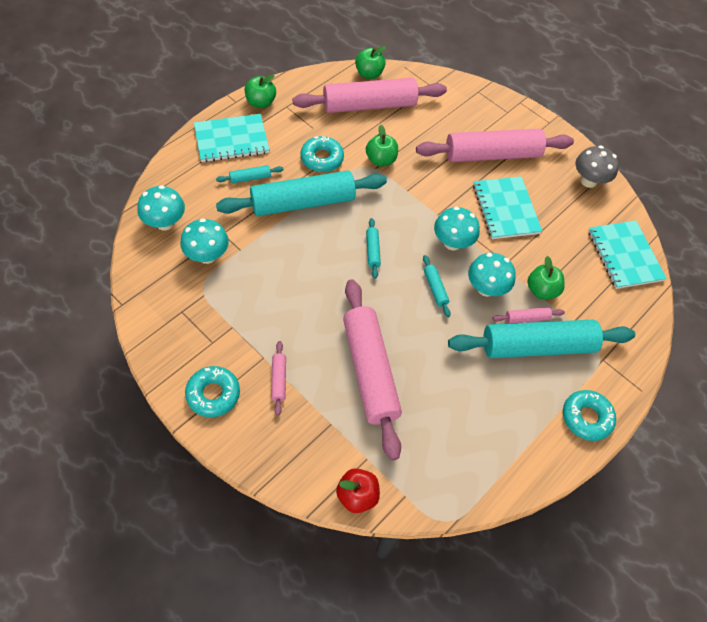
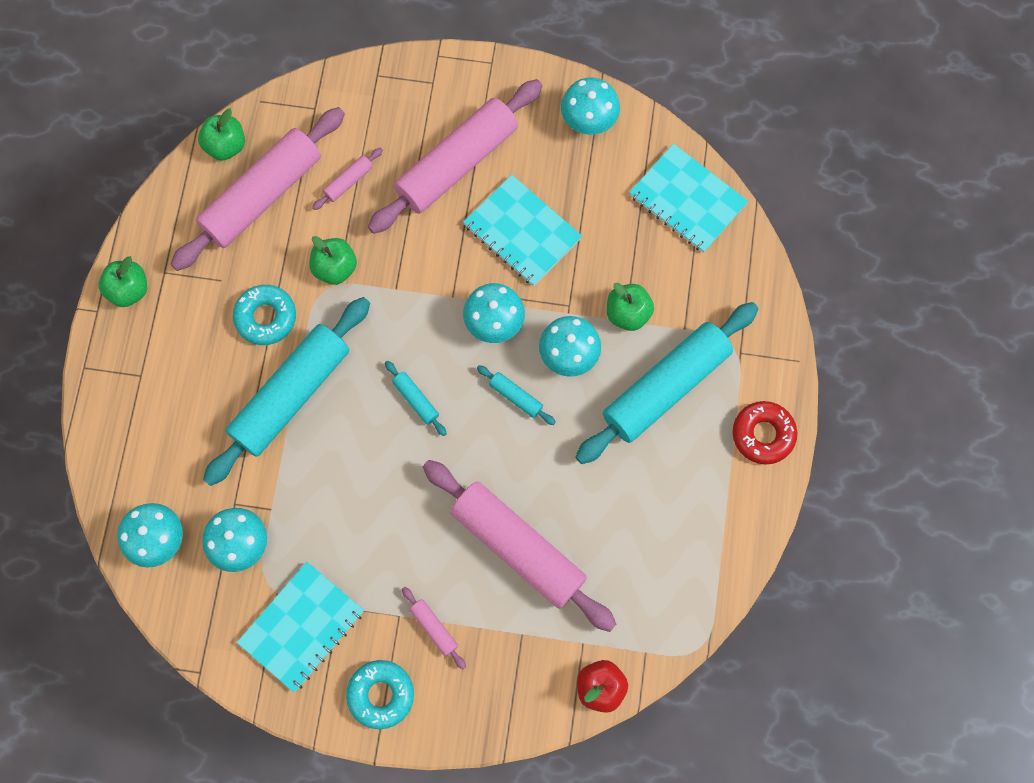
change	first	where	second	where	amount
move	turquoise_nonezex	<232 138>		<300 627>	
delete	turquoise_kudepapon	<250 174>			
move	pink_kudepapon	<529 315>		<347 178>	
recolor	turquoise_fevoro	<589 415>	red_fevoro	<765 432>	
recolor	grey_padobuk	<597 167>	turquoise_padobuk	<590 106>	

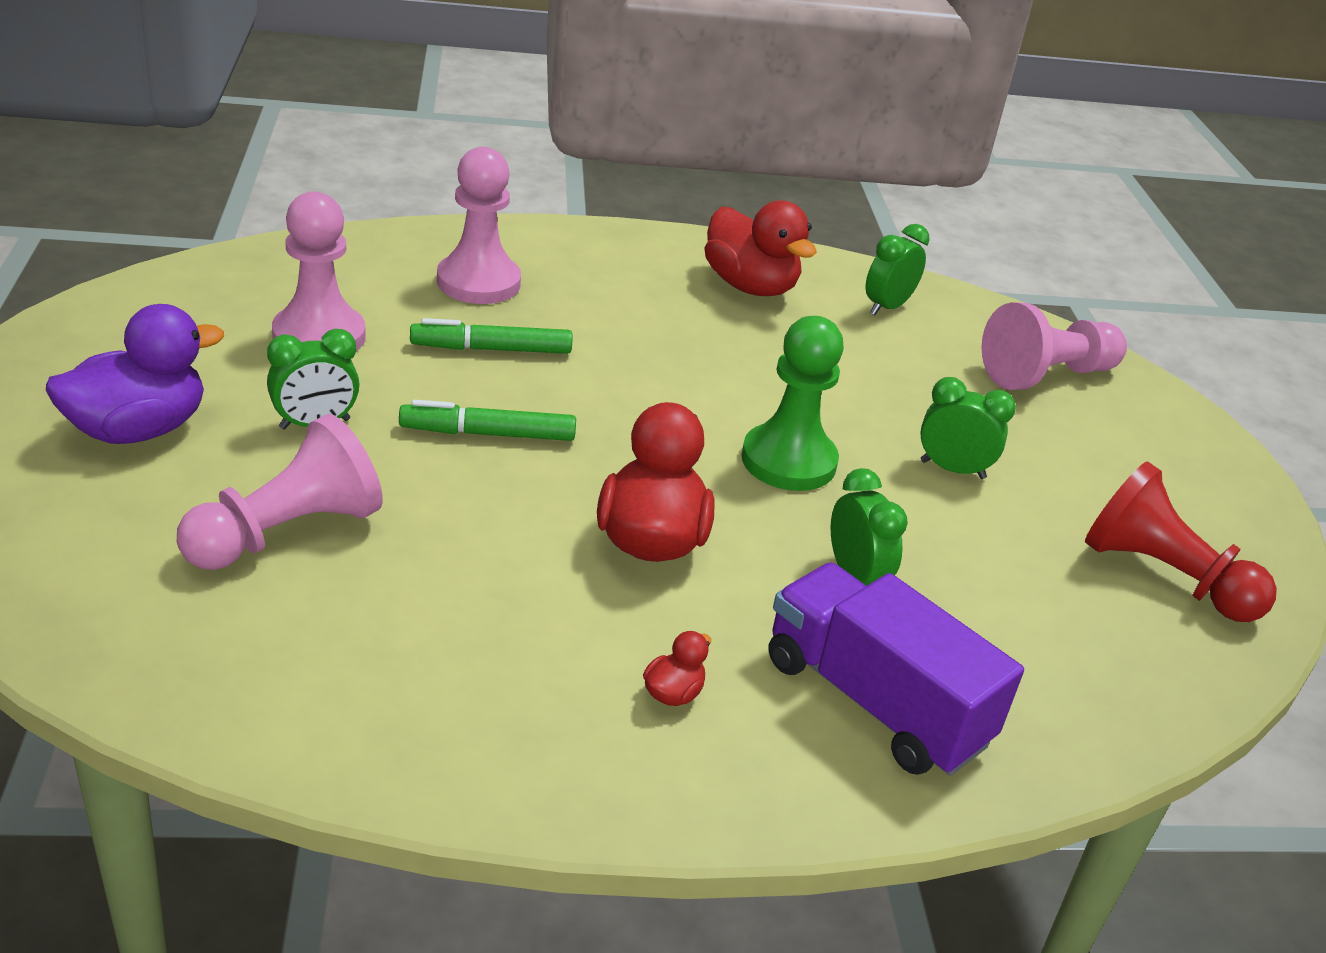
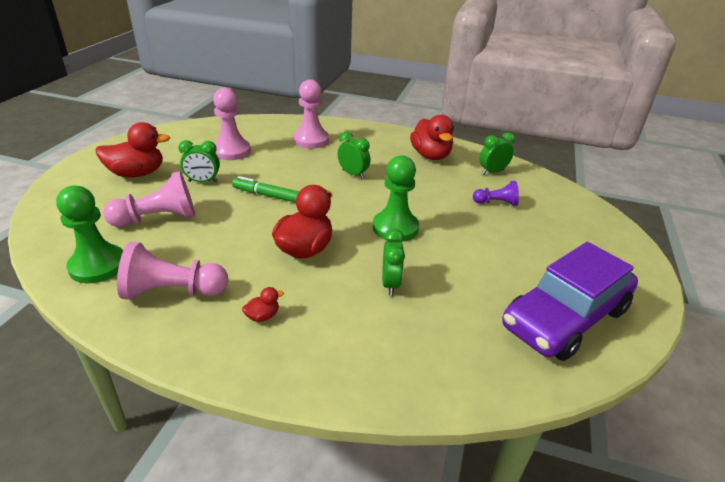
change	first	where	second	where	amount
recolor	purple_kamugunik	<135 374>	red_kamugunik	<132 150>	
delete	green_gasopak	<491 336>			
delete	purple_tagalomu	<896 669>			
move	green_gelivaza	<968 428>		<353 155>	
move	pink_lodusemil	<1054 346>		<172 271>	
replace	red_lodusemil	<1181 541>	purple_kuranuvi	<570 301>	
insert			green_lodusemil	<89 234>	
insert			purple_lodusemil	<496 193>	

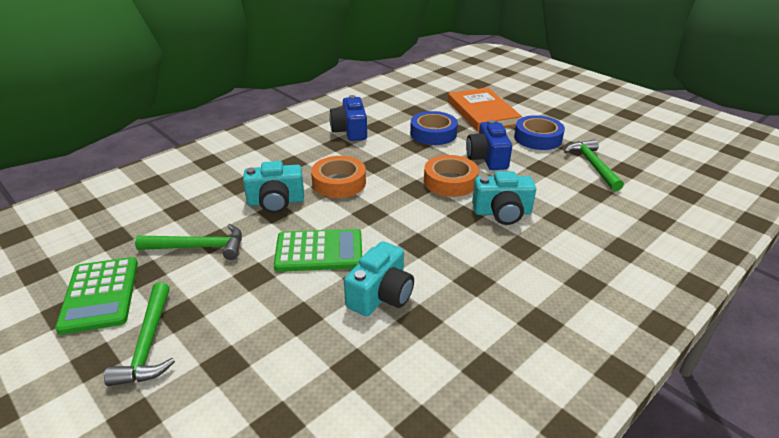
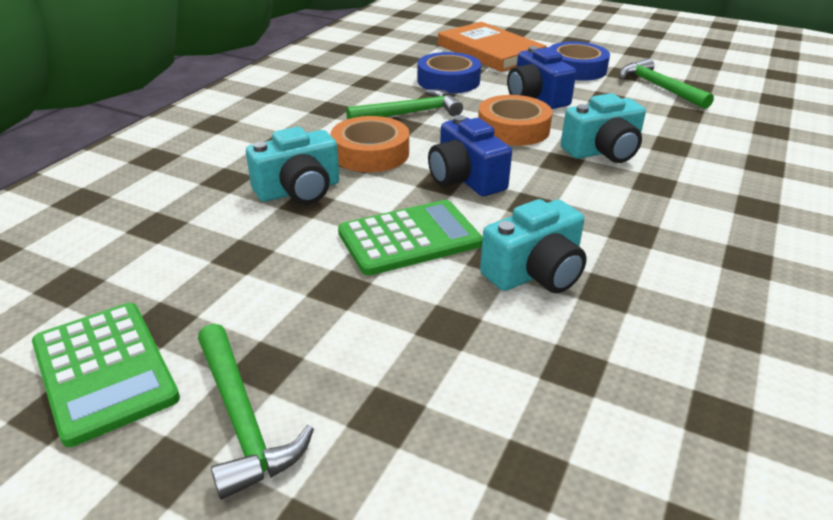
change	first	where	second	where	amount
move	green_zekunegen	<188 242>		<404 104>	
move	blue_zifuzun	<348 118>		<470 155>	
rotate	turquoise_zifuzun	<379 278>		<533 246>	45 degrees clockwise

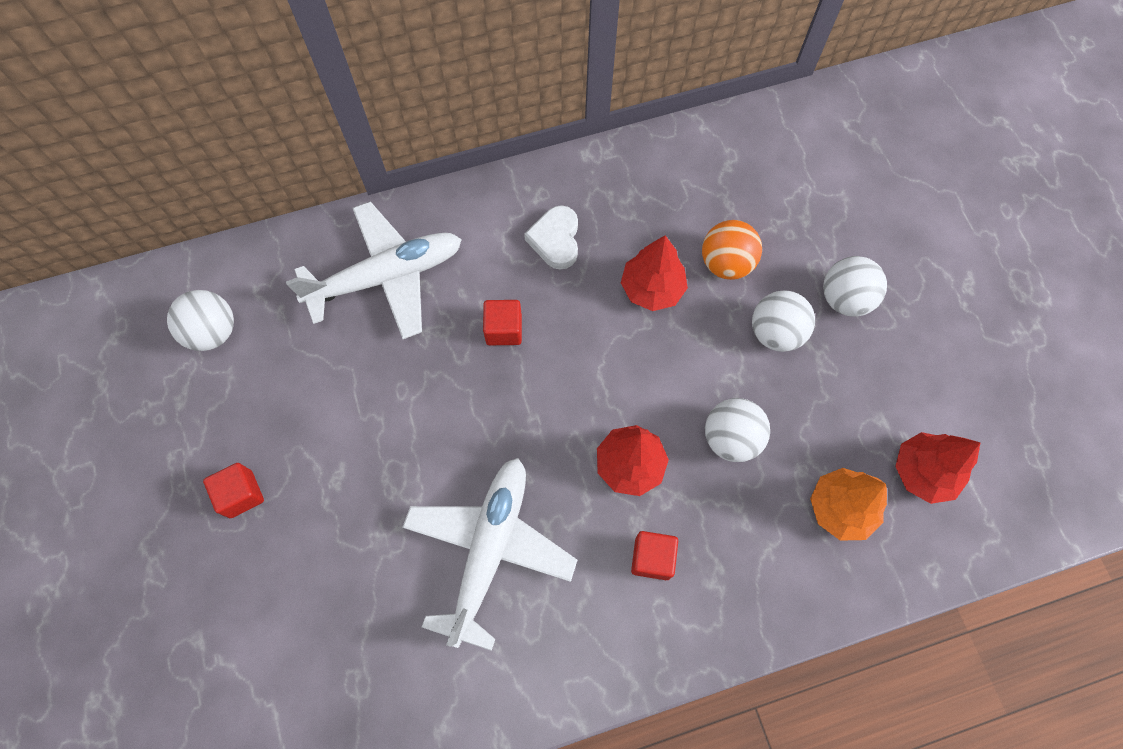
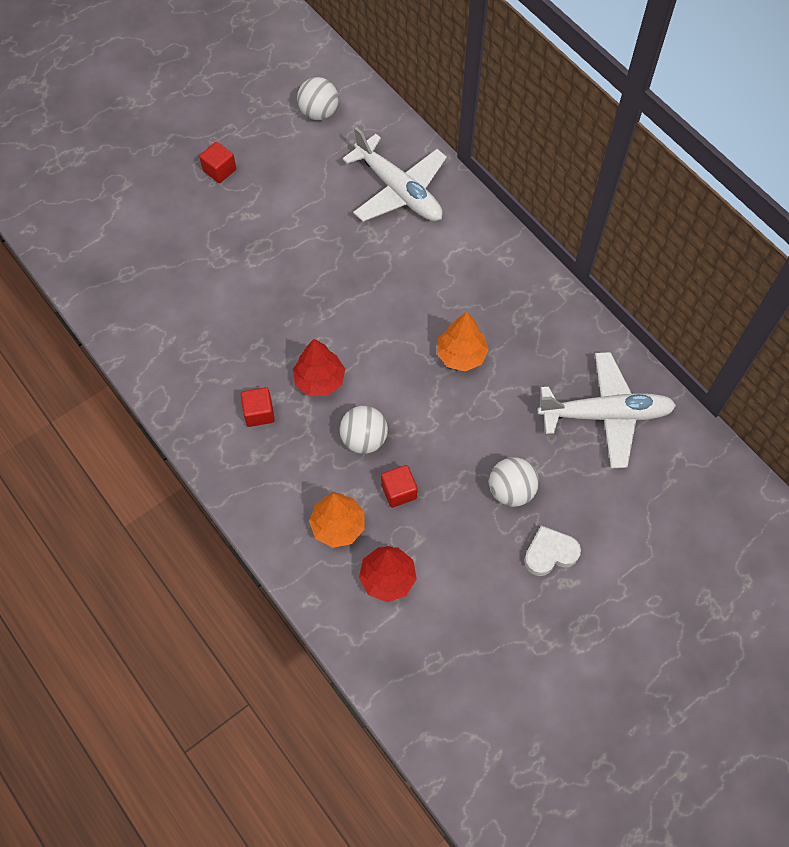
change	first	where	second	where	amount
move	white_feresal	<489 554>		<607 410>	
move	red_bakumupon	<502 322>		<399 486>	
move	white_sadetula	<551 237>		<552 551>	
recolor	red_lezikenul	<654 273>	orange_lezikenul	<463 341>	
delete	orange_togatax	<732 250>			
delete	white_togatax	<783 321>			

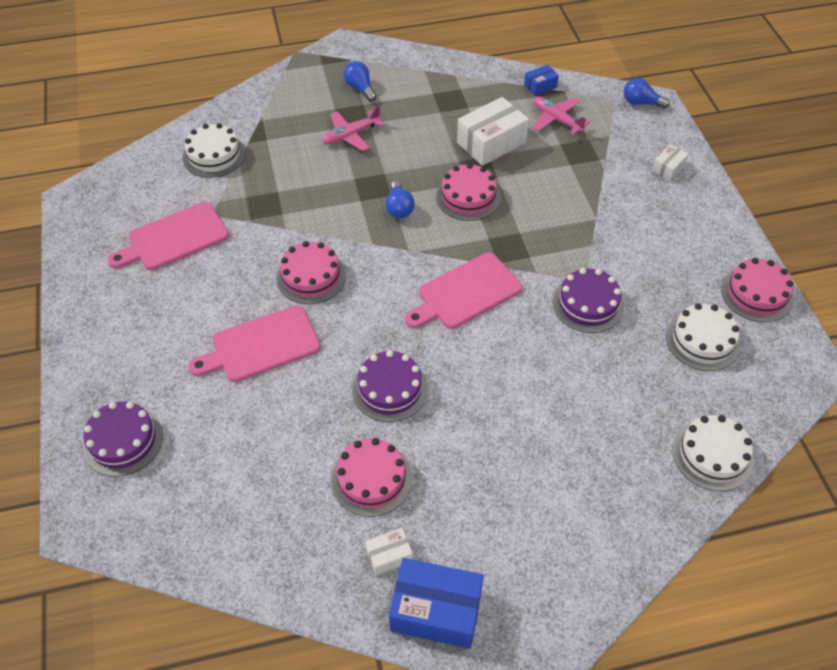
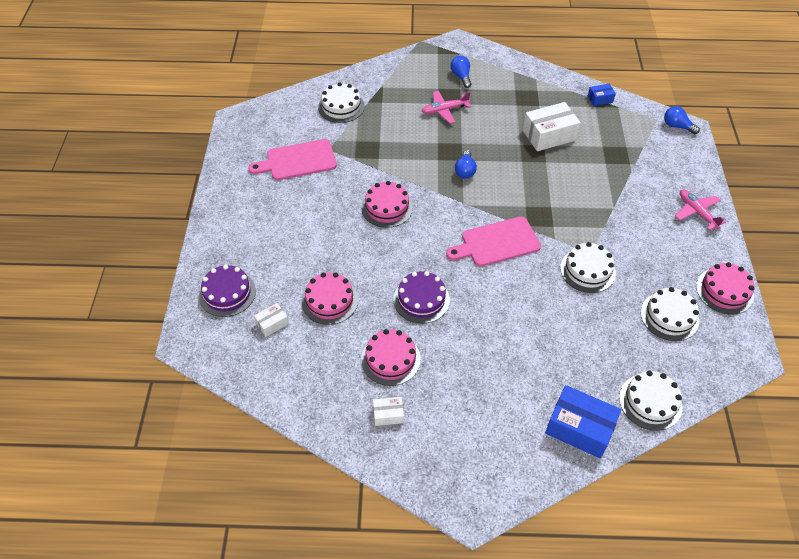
change	first	where	second	where	amount
delete	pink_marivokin	<254 344>			
move	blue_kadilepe	<436 603>		<583 421>	
move	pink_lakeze	<468 192>		<329 299>	
move	pink_feresal	<561 116>		<700 209>	
recolor	purple_lakeze	<588 300>	white_lakeze	<588 267>	
move	white_kadilepe	<670 163>		<271 320>	

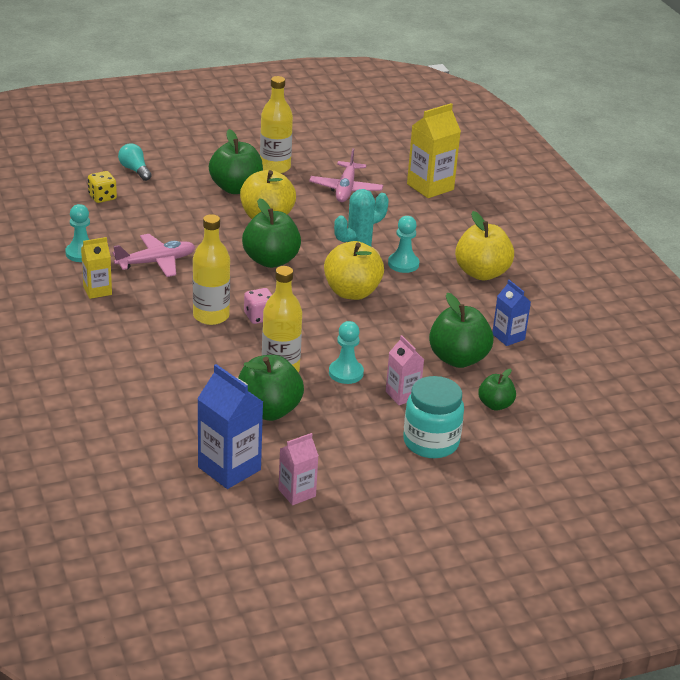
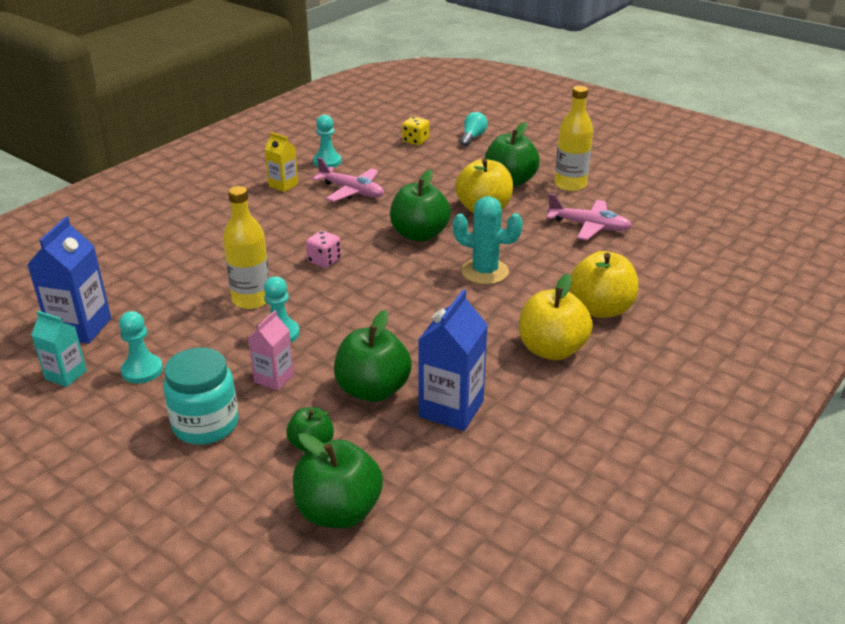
change	first	where	second	where	amount
delete	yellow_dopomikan	<211 269>			
move	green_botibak	<271 388>		<338 481>	
recolor	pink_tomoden	<298 469>	turquoise_tomoden	<59 349>	
rotate	pink_feresal	<346 175>		<589 217>	135 degrees counterclockwise
move	yellow_botibak	<354 270>		<604 284>	
move	turquoise_lodusemil	<403 244>		<141 347>	
delete	yellow_tomoden	<434 150>			
resize	blue_tomoden	<511 313>		<453 360>	x1.66

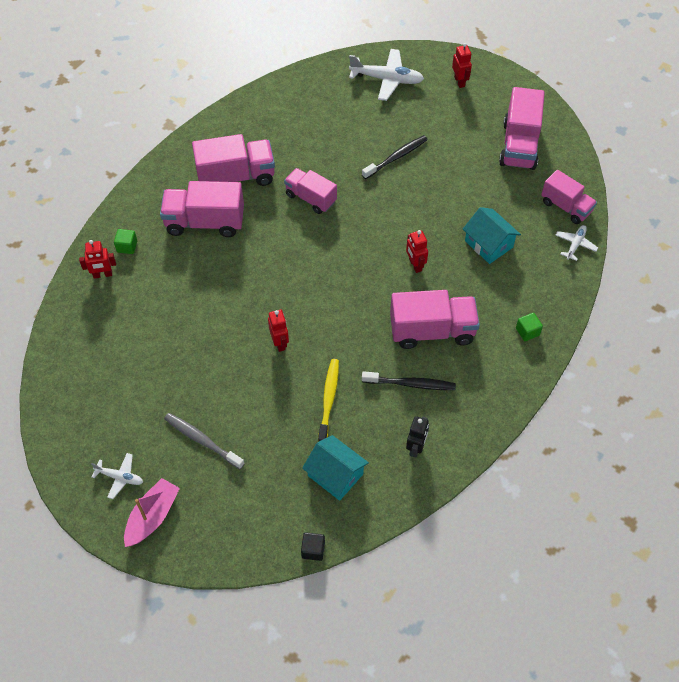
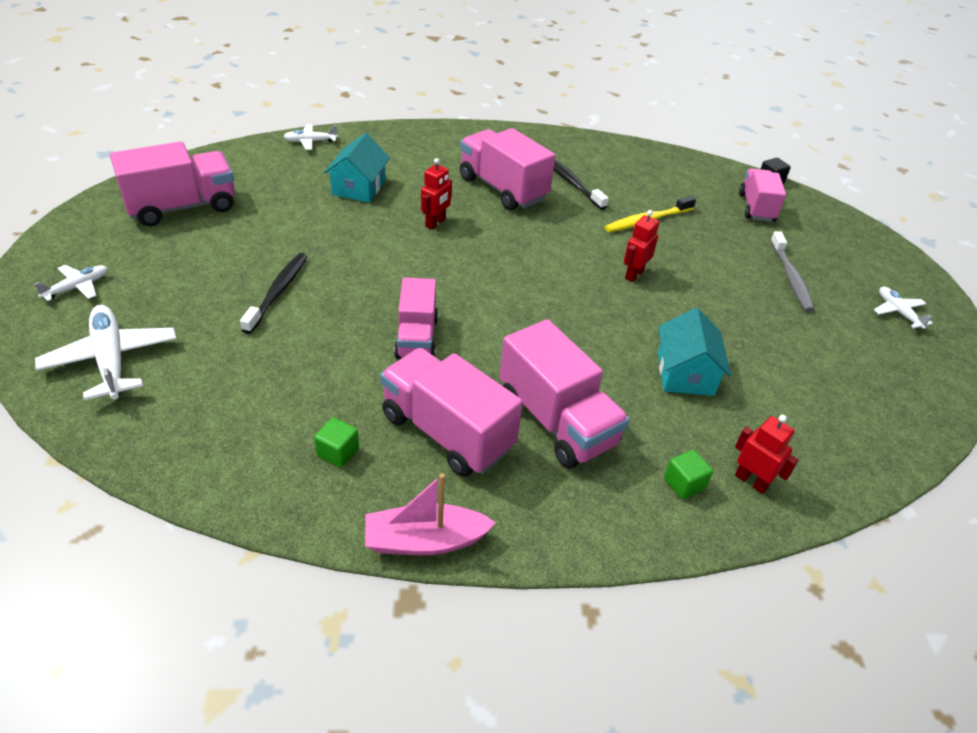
change	first	where	second	where	amount
move	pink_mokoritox	<152 512>		<430 514>	
move	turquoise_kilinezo	<335 468>		<694 352>	
rotate	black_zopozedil	<395 157>		<273 293>	90 degrees clockwise
delete	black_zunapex	<417 437>			
replace	red_zunapex	<462 65>	white_feresal	<71 283>	
move	green_bakumupon	<529 327>		<336 442>	
move	pink_tagalomu	<569 197>		<762 195>	

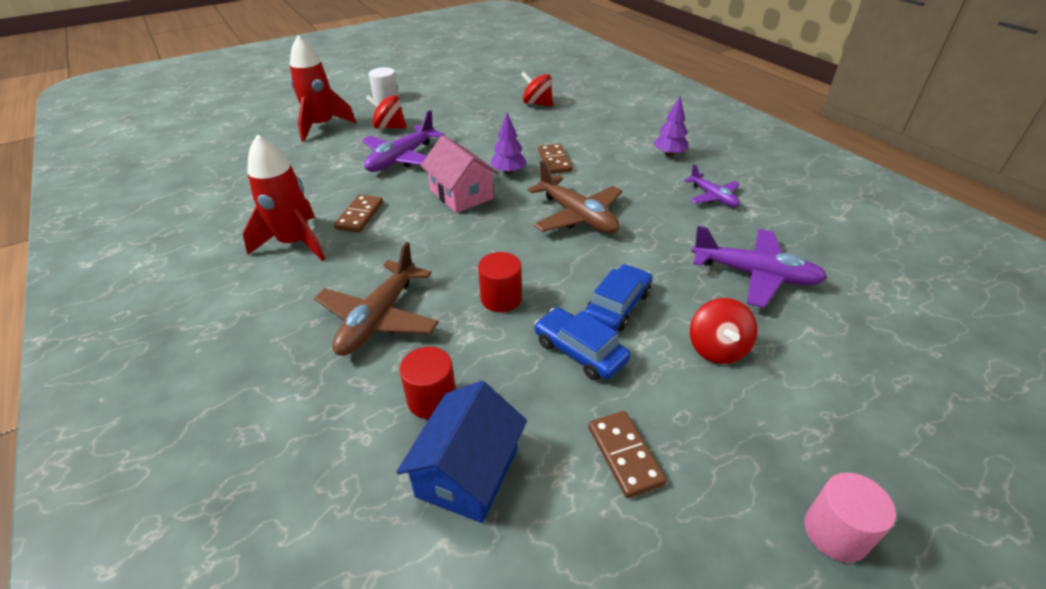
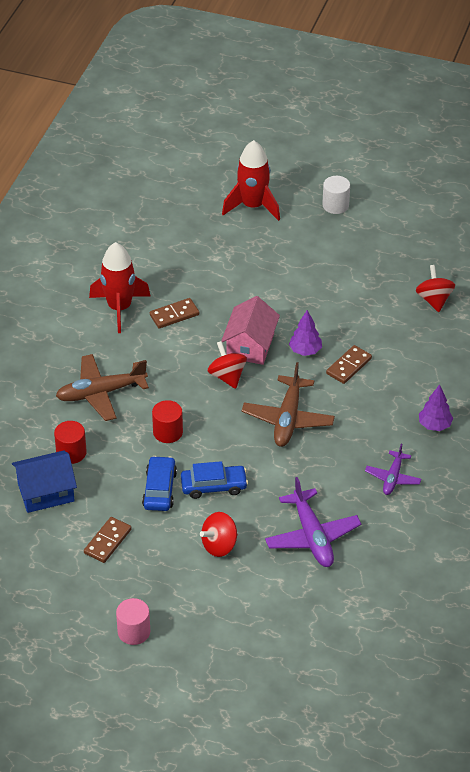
change	first	where	second	where	amount
delete	purple_feresal	<403 141>			
move	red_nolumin	<386 112>		<227 365>	

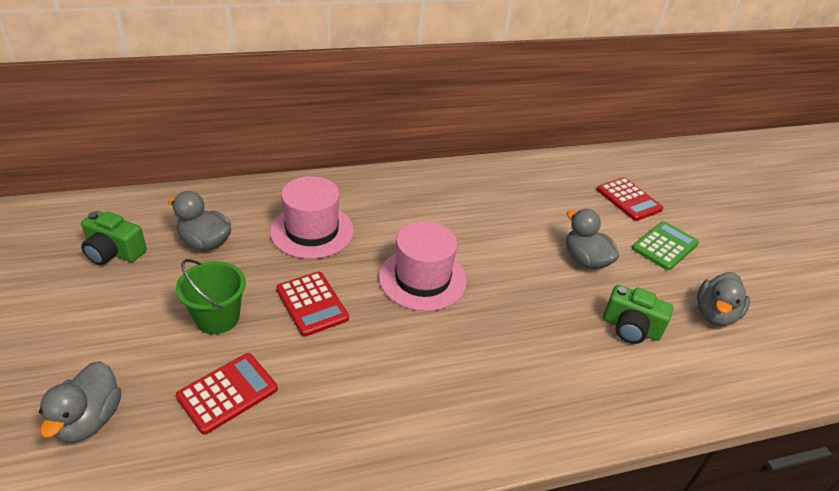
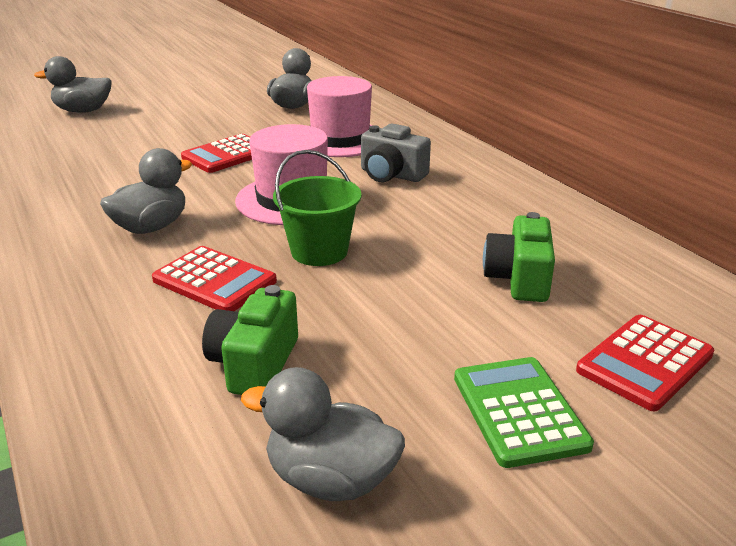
change	first	where	second	where	amount
move	green_zifuzun	<114 238>		<519 257>	
move	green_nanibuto	<211 296>		<317 208>	
move	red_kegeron	<227 394>		<214 278>	
move	grey_kamugunik	<592 239>		<146 191>	
rotate	green_kegeron	<665 246>		<524 412>	135 degrees counterclockwise
insert			grey_zifuzun	<396 152>	

